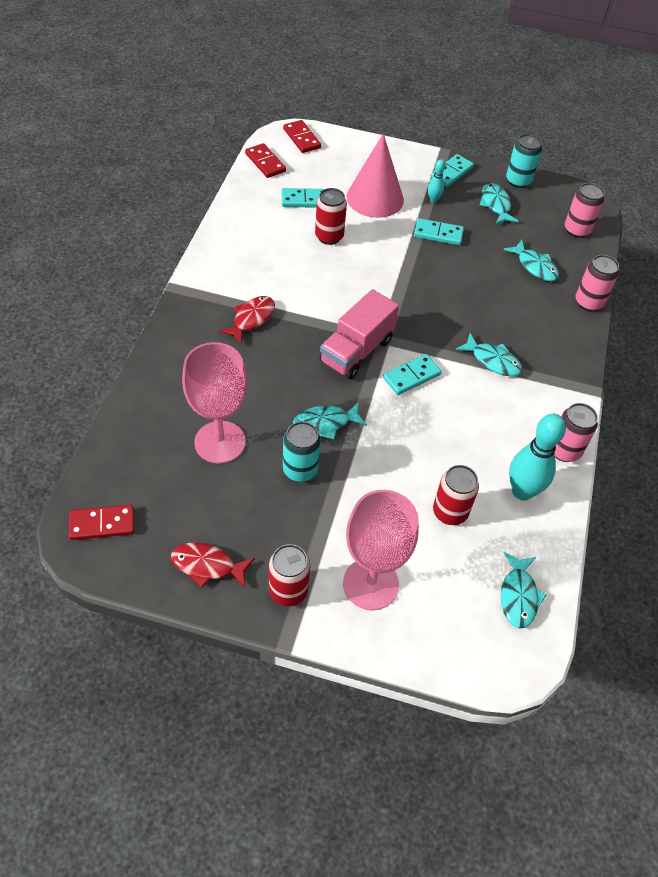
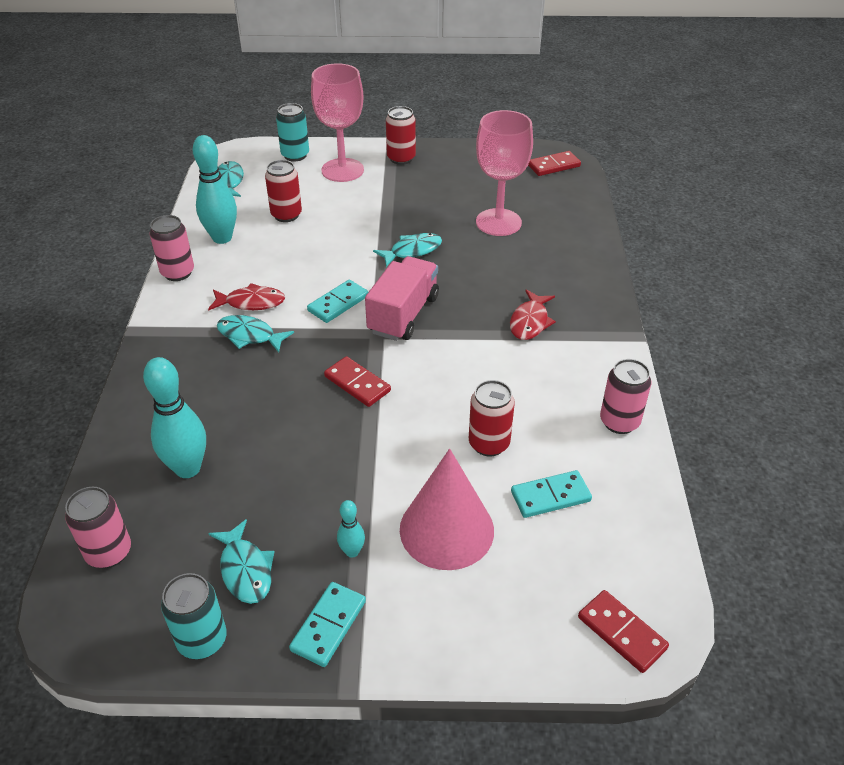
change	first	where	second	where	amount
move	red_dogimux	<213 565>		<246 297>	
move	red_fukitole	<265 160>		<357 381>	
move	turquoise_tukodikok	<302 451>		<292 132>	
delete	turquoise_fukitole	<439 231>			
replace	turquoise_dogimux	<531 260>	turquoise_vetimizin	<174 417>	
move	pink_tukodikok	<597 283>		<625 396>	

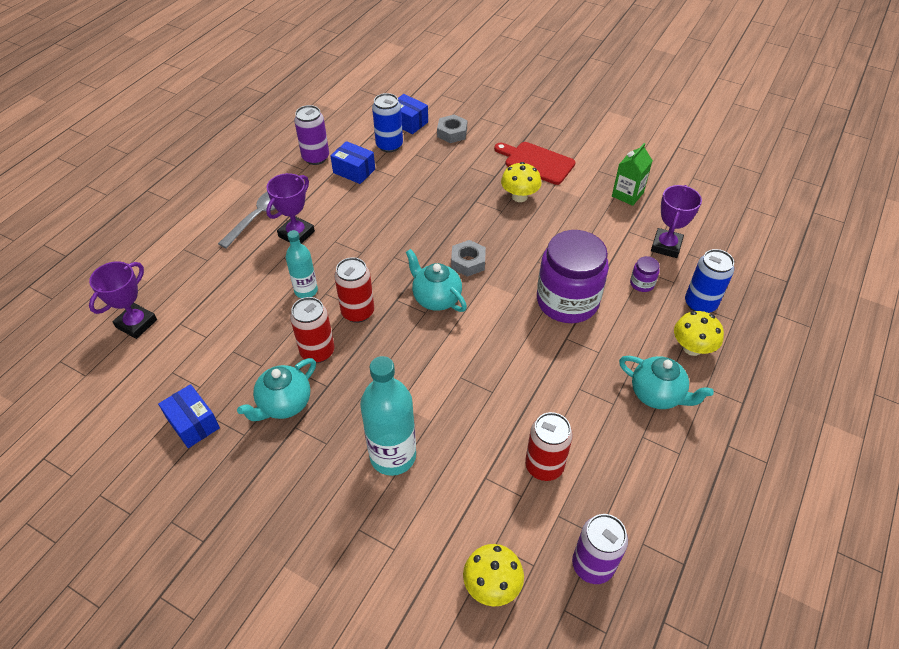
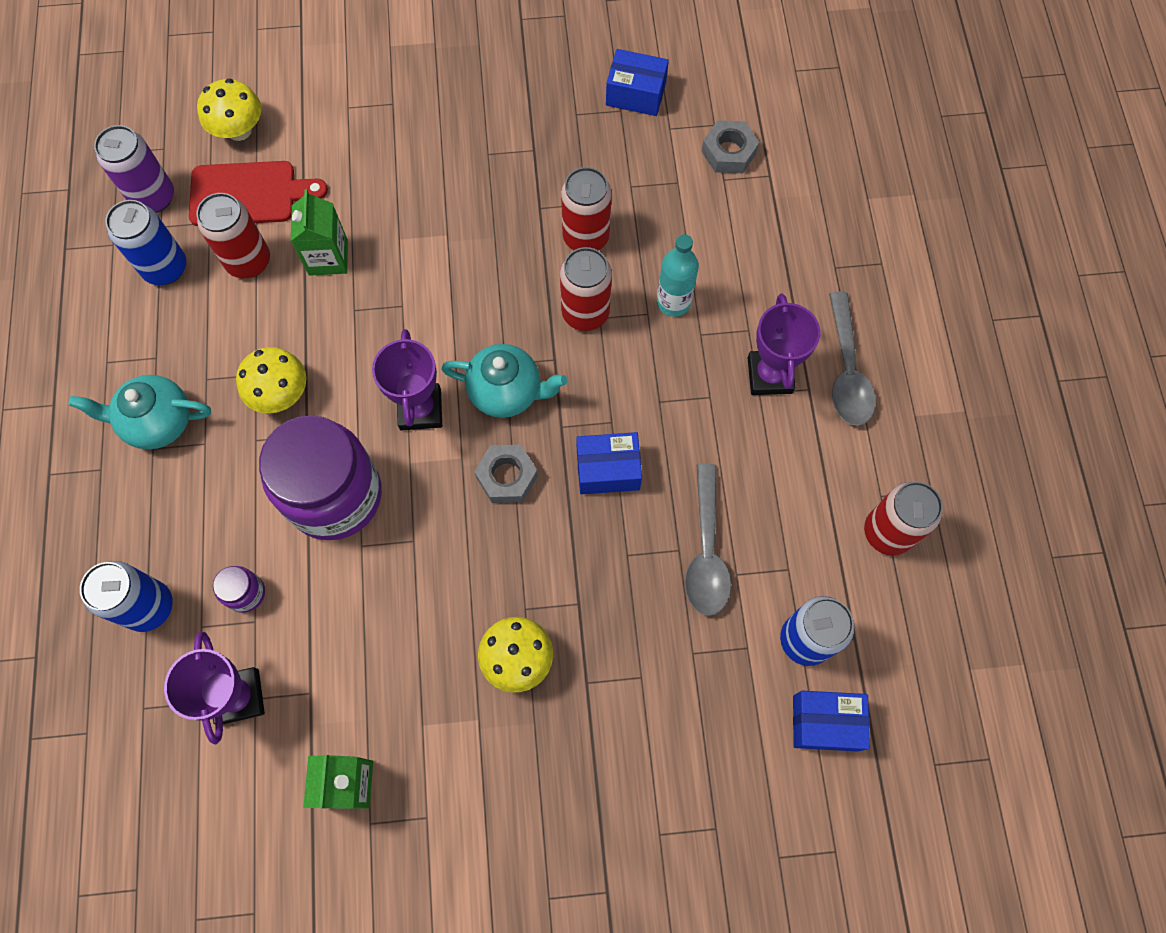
change	first	where	second	where	amount
move	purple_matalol	<123 300>		<407 380>	
delete	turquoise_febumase	<276 389>			
recolor	purple_tukodikok	<311 135>	red_tukodikok	<903 519>	
move	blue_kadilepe	<353 162>		<609 463>	
delete	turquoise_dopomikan	<388 416>			
move	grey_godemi	<452 128>		<730 146>	
move	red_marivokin	<535 163>		<258 193>	
move	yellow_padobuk	<699 333>		<271 380>	
insert			blue_tukodikok	<145 242>	
insert			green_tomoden	<319 232>	
insert			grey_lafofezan	<708 540>	

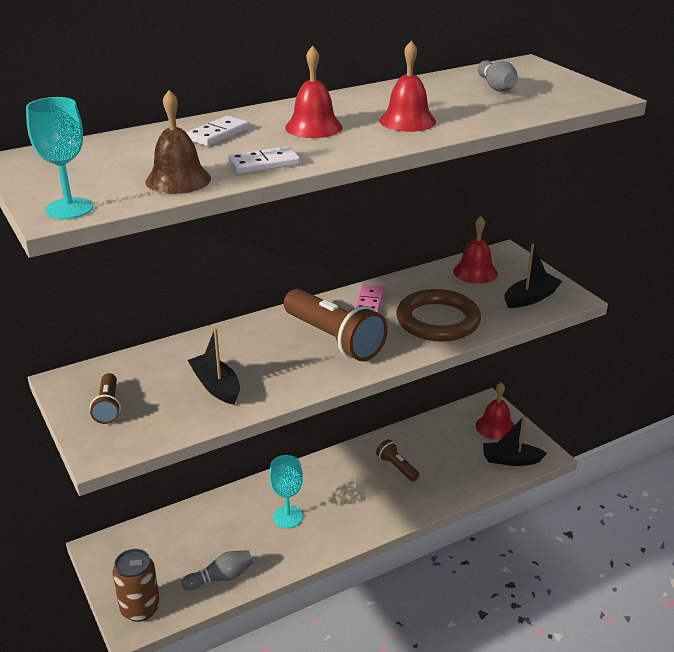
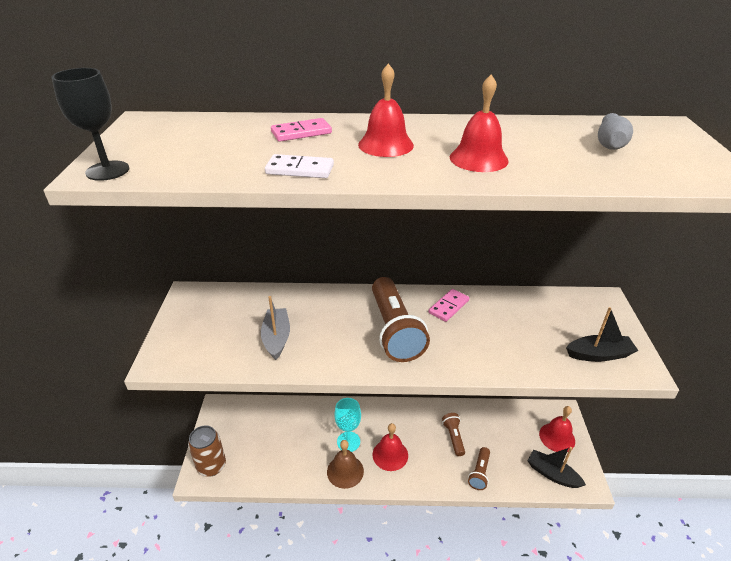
change	first	where	second	where	amount
recolor	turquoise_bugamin	<59 158>	black_bugamin	<90 124>	
move	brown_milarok	<105 398>		<479 468>	
move	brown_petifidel	<178 142>		<345 464>	
delete	grey_vetimizin	<217 570>			
recolor	white_fukitole	<217 131>	pink_fukitole	<301 130>	
recolor	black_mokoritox	<214 366>	grey_mokoritox	<275 328>	
delete	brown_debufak	<438 315>			
move	red_petifidel	<475 250>		<390 447>	

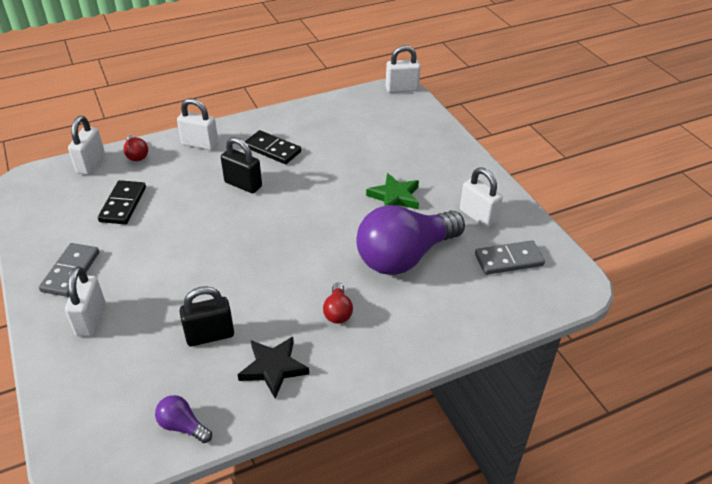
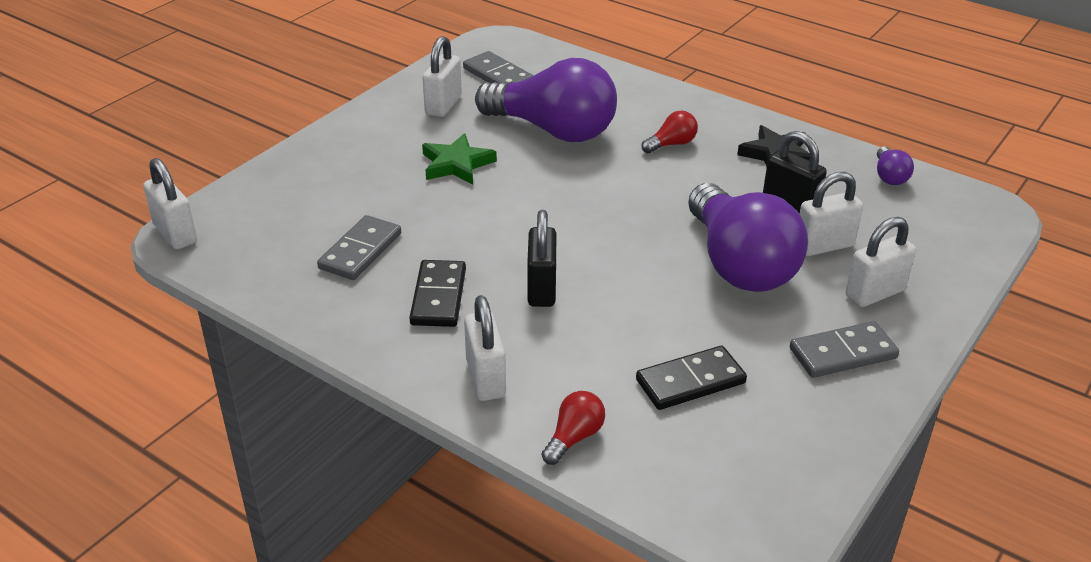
change	first	where	second	where	amount
move	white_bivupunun	<86 145>		<831 214>	
insert			grey_fukitole	<359 247>	
insert			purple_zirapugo	<748 237>	

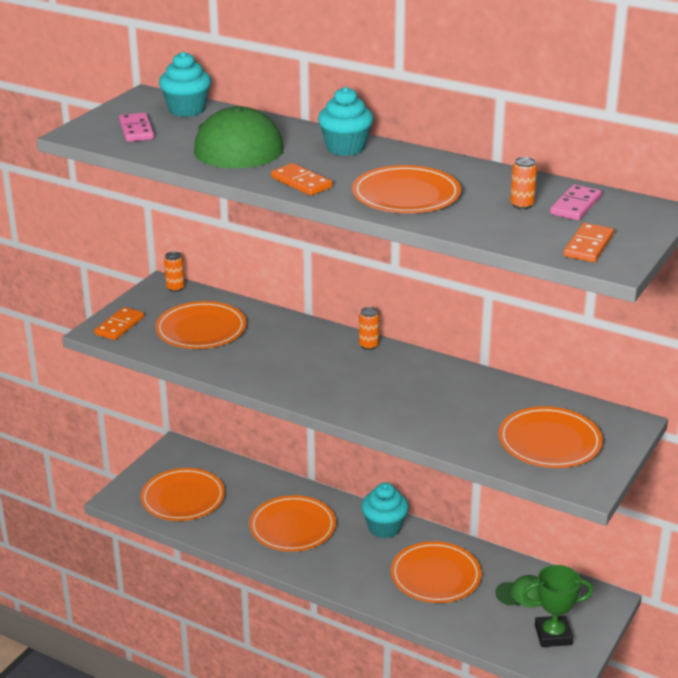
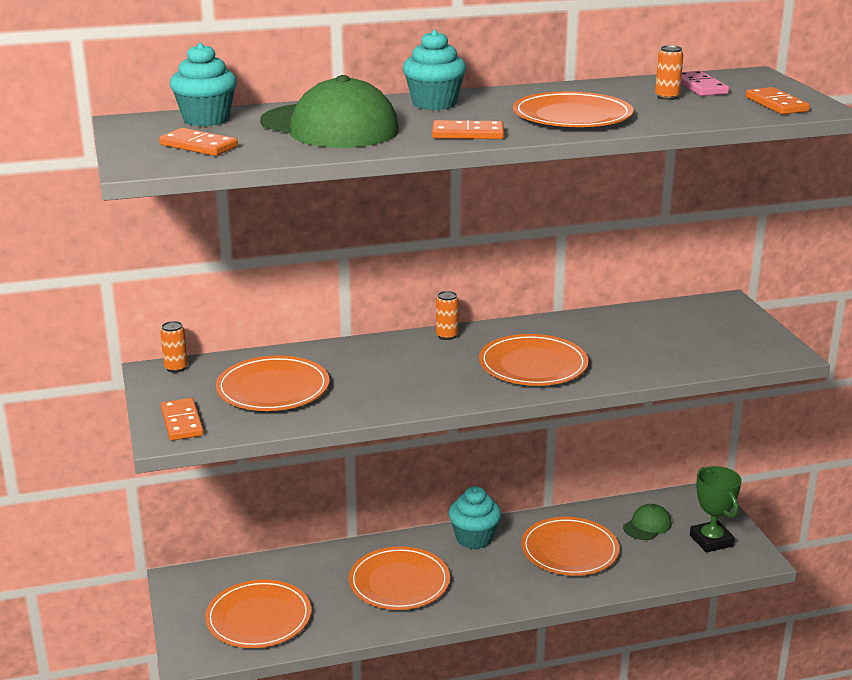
change	first	where	second	where	amount
recolor	pink_fukitole	<136 127>	orange_fukitole	<198 142>	
move	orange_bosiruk	<550 437>		<534 360>	
rotate	green_matalol	<557 606>		<715 509>	60 degrees counterclockwise

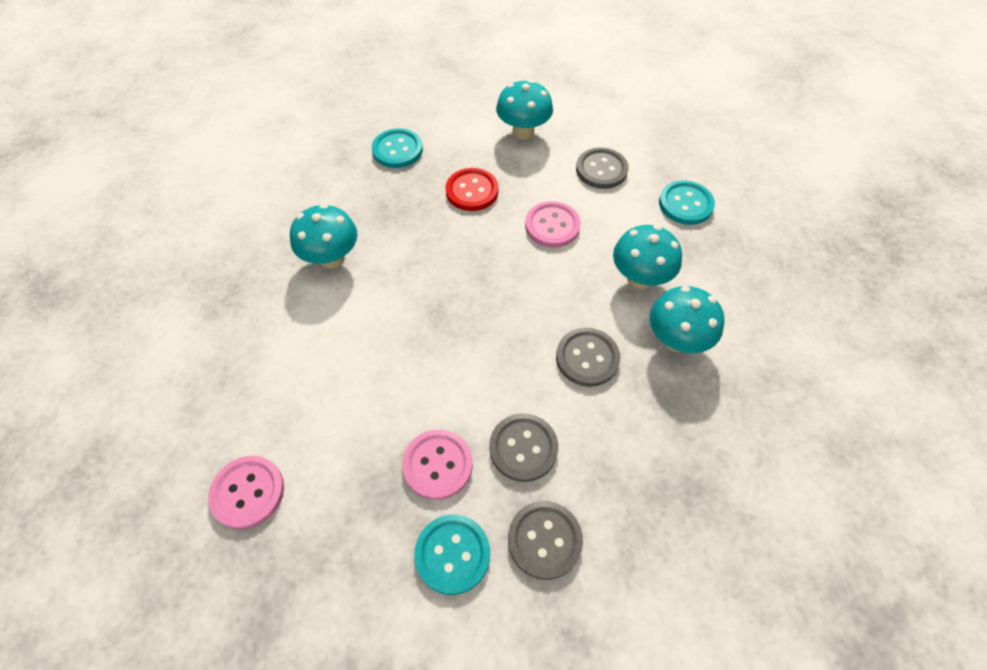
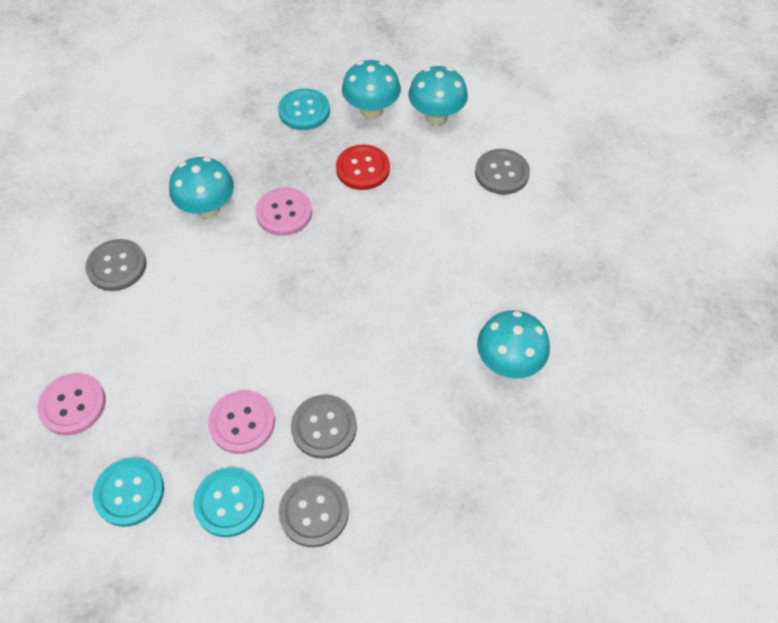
change	first	where	second	where	amount
move	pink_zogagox	<553 224>		<283 211>	
move	grey_zogagox	<588 357>		<115 265>	
move	turquoise_padobuk	<647 257>		<371 89>	
move	turquoise_zogagox	<687 202>		<128 492>	

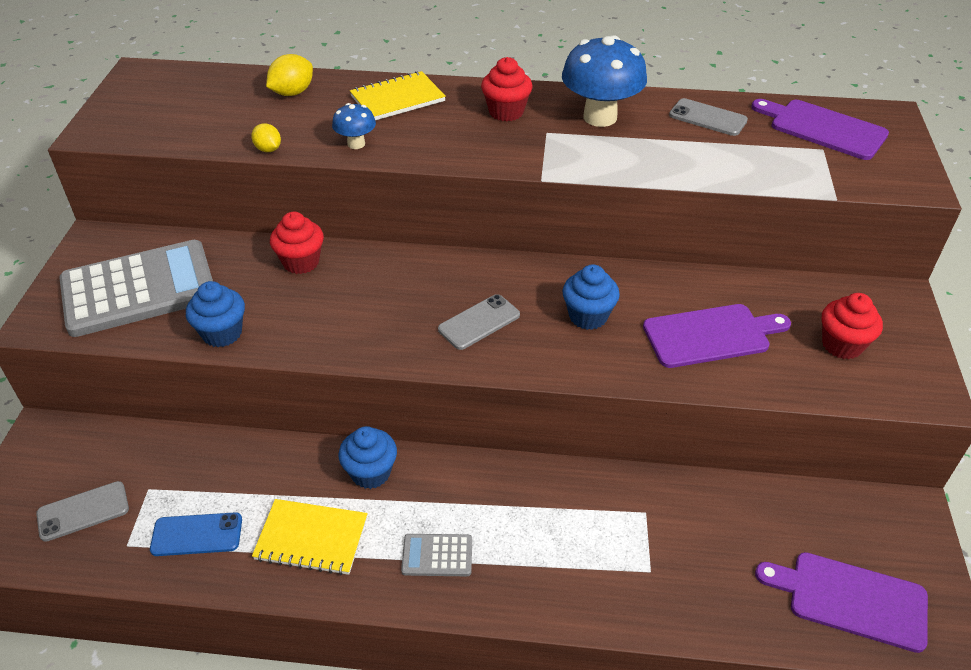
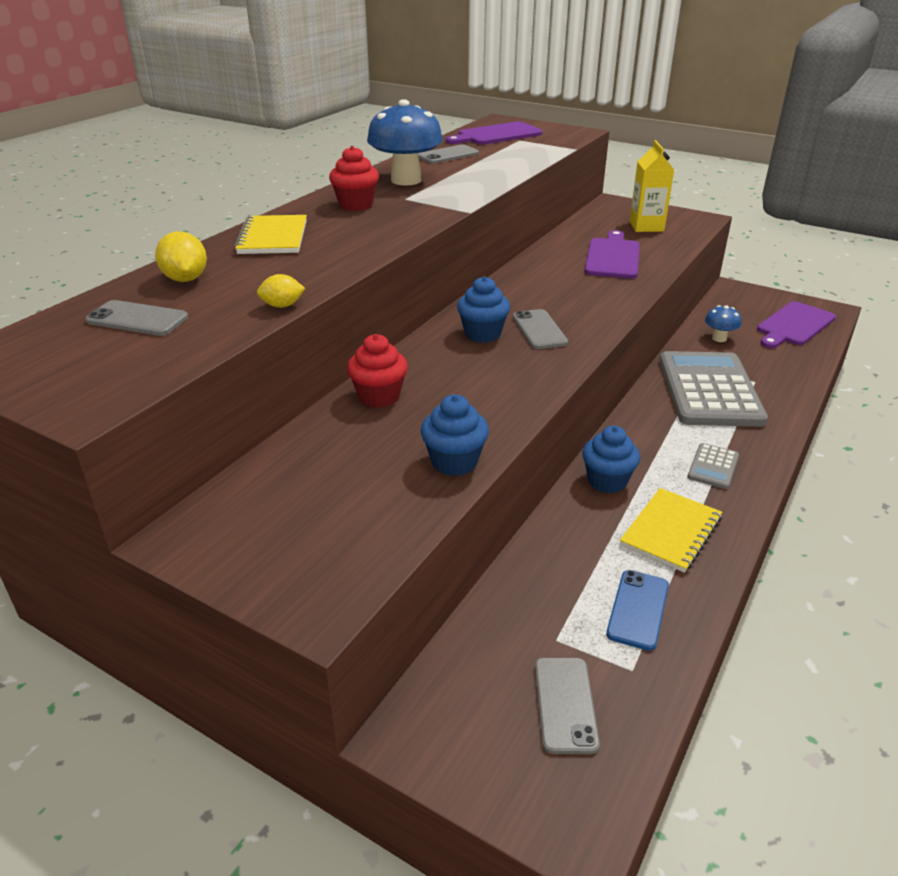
change	first	where	second	where	amount
move	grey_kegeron	<136 288>		<714 389>	
move	blue_padobuk	<354 126>		<723 323>	
move	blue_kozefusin	<591 297>		<483 309>	
replace	red_kozefusin	<852 326>	yellow_tomoden	<651 186>	
insert			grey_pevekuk	<136 318>	

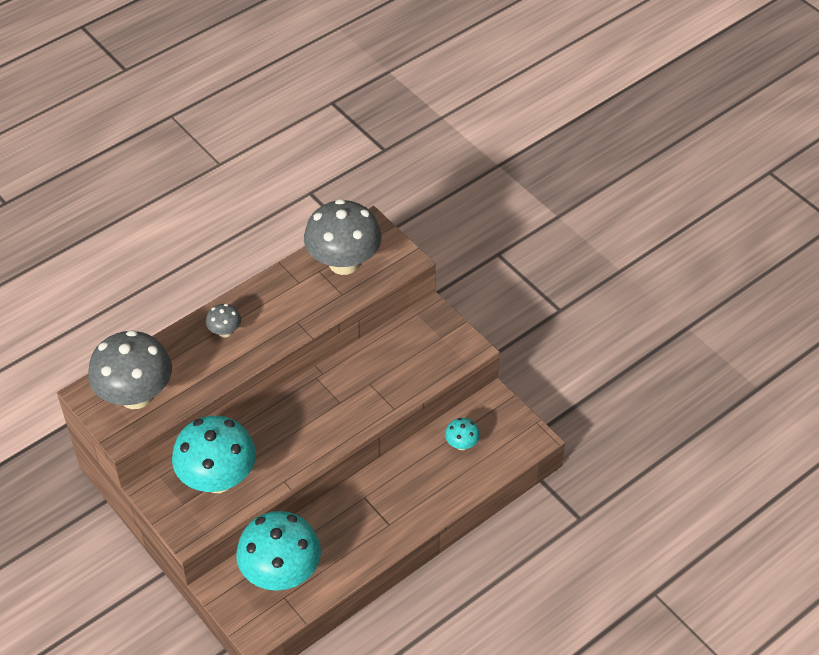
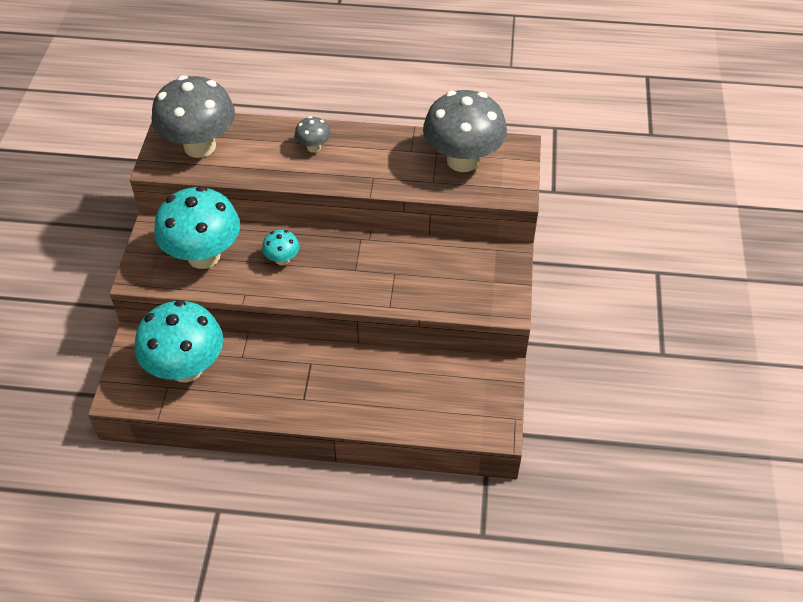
change	first	where	second	where	amount
move	turquoise_padobuk	<462 434>		<280 247>	

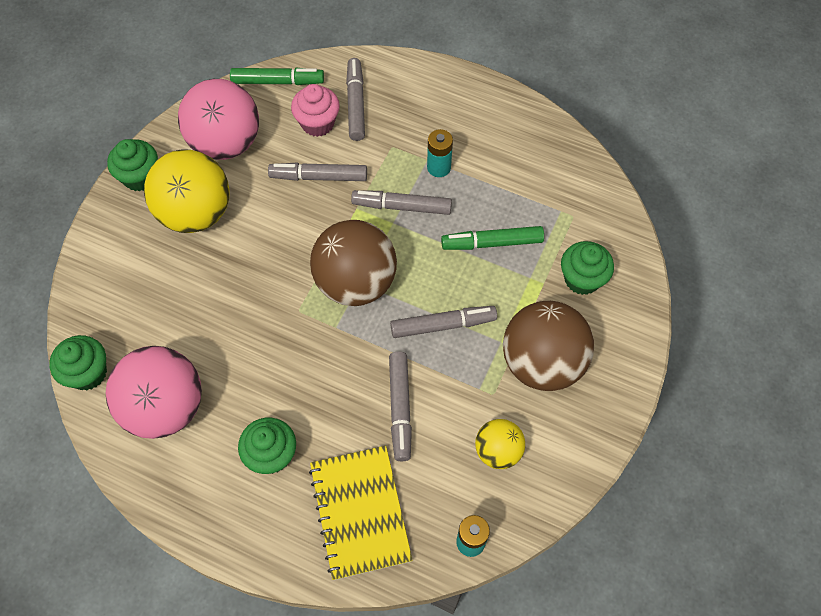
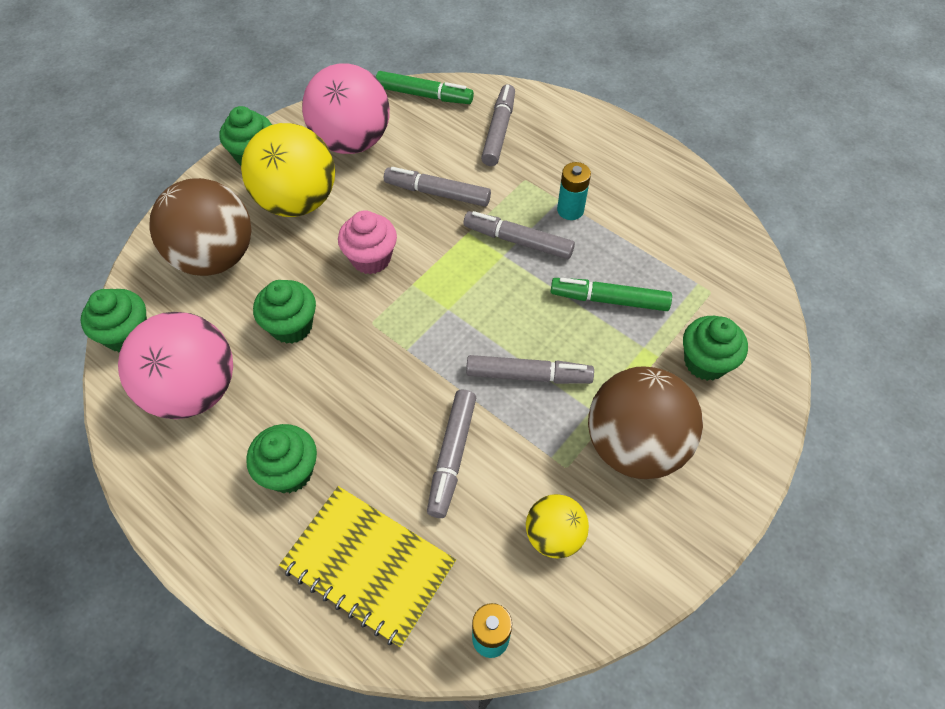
change	first	where	second	where	amount
move	pink_kozefusin	<315 110>		<367 242>	
rotate	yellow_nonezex	<361 513>		<367 566>	60 degrees counterclockwise
move	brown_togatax	<353 263>		<201 227>	
insert			green_kozefusin	<284 312>	

